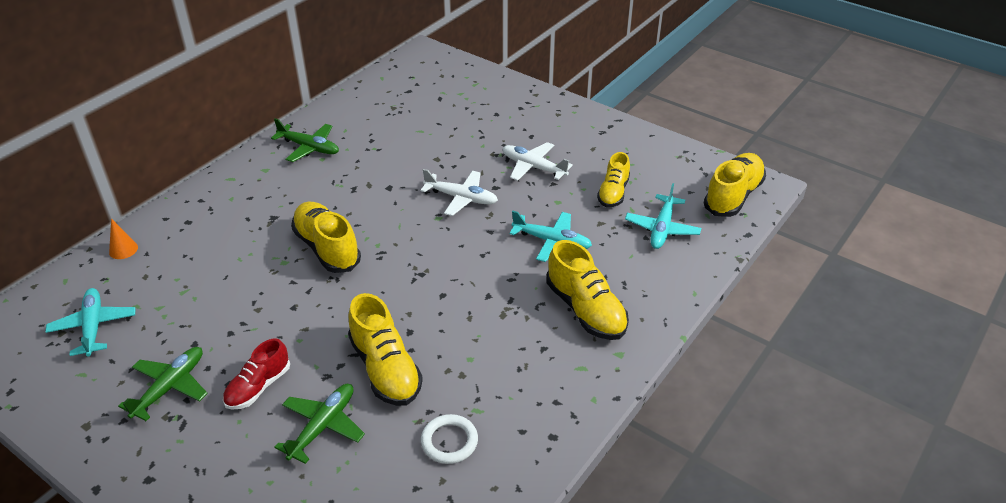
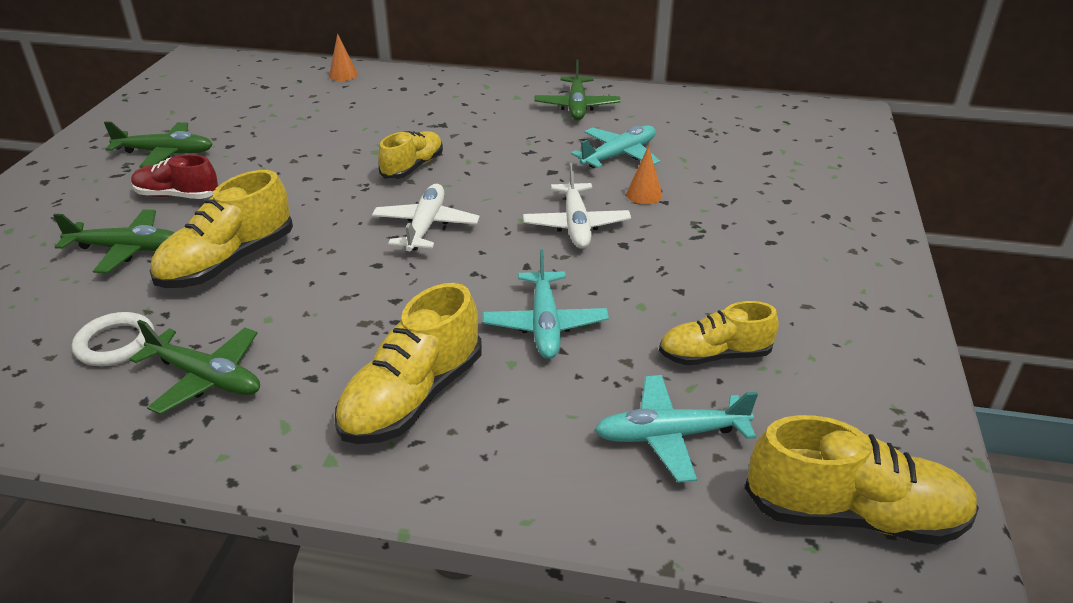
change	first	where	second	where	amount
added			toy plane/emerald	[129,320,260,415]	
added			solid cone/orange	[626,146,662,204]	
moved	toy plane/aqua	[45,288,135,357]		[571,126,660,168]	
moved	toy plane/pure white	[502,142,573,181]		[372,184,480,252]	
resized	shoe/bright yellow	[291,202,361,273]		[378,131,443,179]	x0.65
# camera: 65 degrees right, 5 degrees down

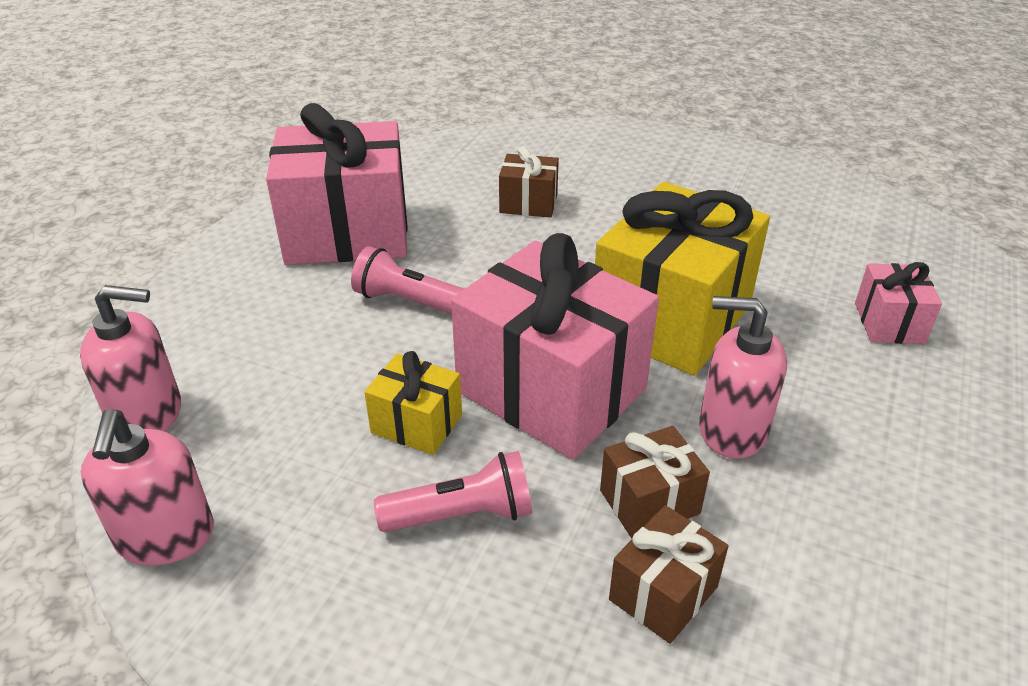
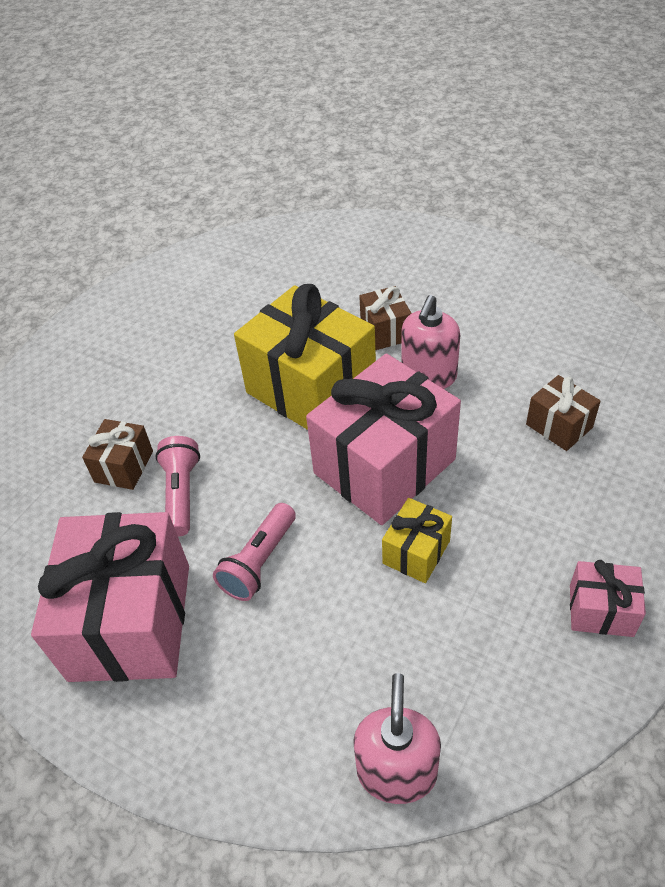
change	first	where	second	where	amount
removed	pump bottle/pink	[81,409,214,565]			
moved	torch/pink	[374,451,532,532]		[155,436,200,537]	
moved	wrapped gift/russet	[600,426,710,538]		[359,286,412,350]	
moved	wrapped gift/pink	[855,262,942,344]		[570,560,646,637]	
# camera: 80 degrees left, 10 degrees up

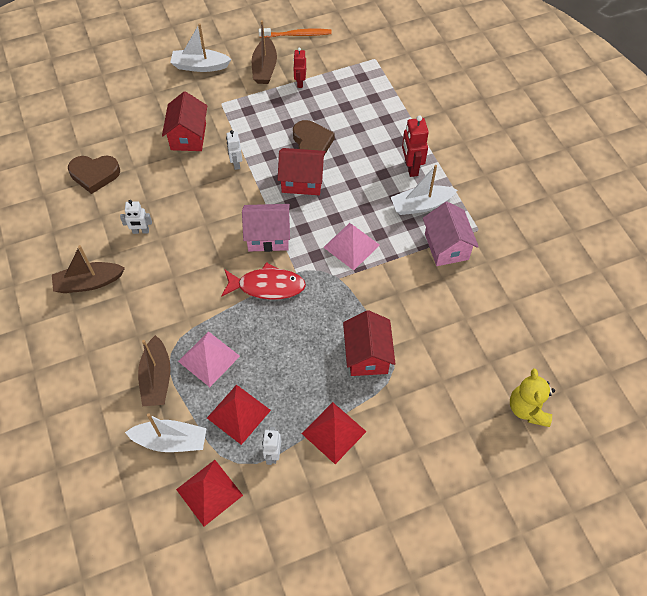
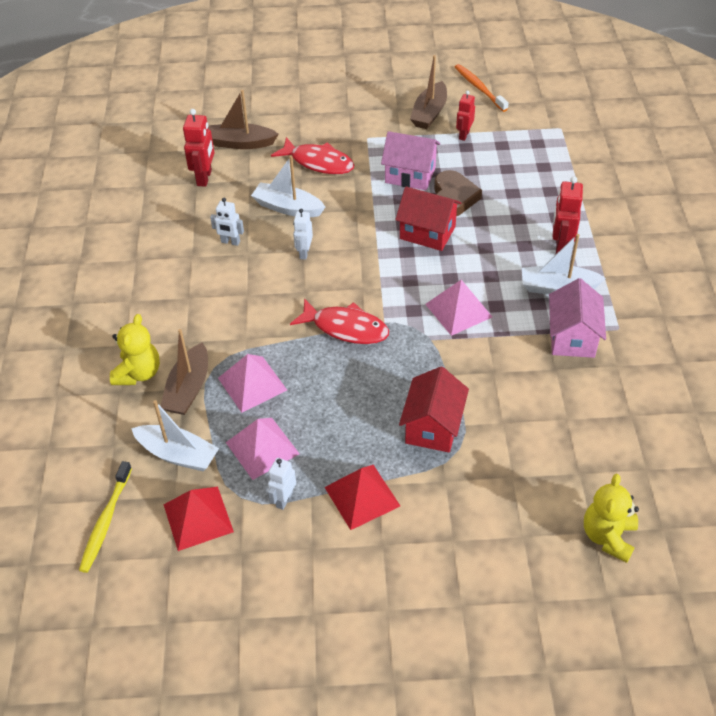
change	first	where	second	where	amount
added			dental brush/bright yellow	[79,461,132,573]	
added			teddy bear/bright yellow	[110,314,160,385]	
moved	sailboat/russet	[52,245,125,293]		[209,90,278,149]	
moved	sailboat/pure white	[170,23,231,72]		[251,156,325,217]	
moved	robot figure/pure white	[226,130,242,170]		[293,208,313,260]	
moved	house/pink	[242,204,290,252]		[381,131,440,190]	
replaced	heart shape/russet	[68,156,120,194]	robot figure/crimson	[183,109,214,187]	
replaced	house/crimson	[162,91,207,151]	fish figure/crimson	[271,137,354,174]	
recoloured	pyramid shape/crimson	[207,385,271,445]	pyramid shape/pink	[226,418,300,480]	
turned	dental brush/orange	[259,28,332,38]		[455,64,509,112]	135 degrees counterclockwise
# camera: 20 degrees right, 10 degrees down

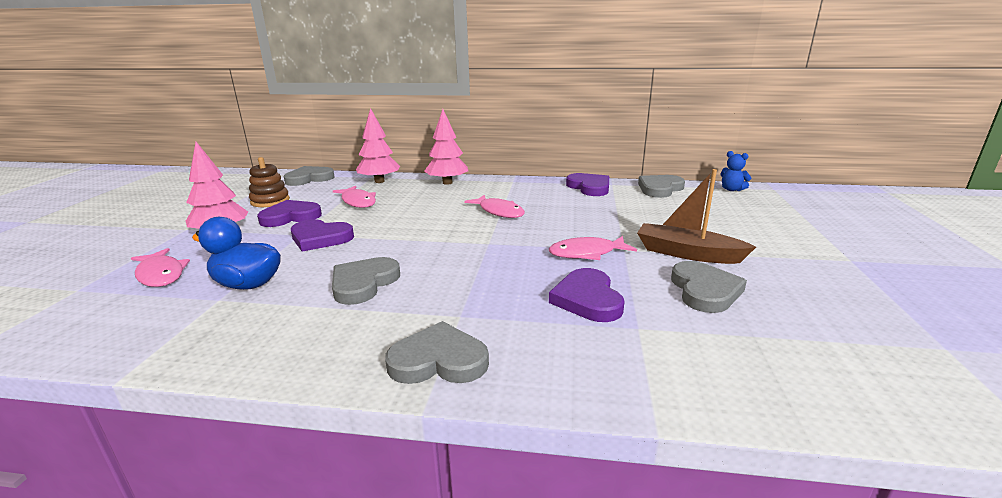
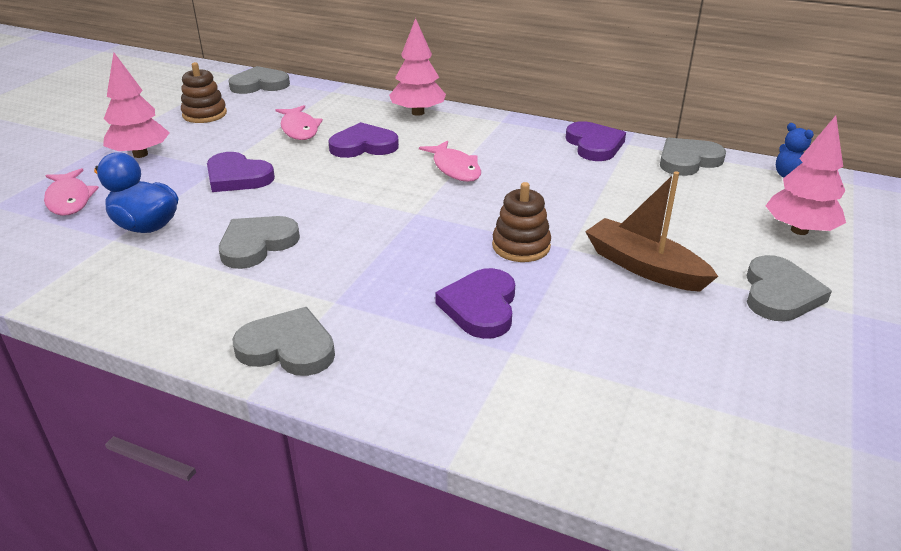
change	first	where	second	where	amount
moved	heart shape/violet	[257,200,322,227]		[328,122,399,158]	
moved	tree/pink	[356,108,400,183]		[765,116,846,235]	
moved	heart shape/ash-grey	[671,261,747,313]		[746,255,832,322]	
replaced	fish figure/pink	[549,236,637,260]	stacking rings/russet	[492,182,551,262]	
# camera: 15 degrees right, 10 degrees up

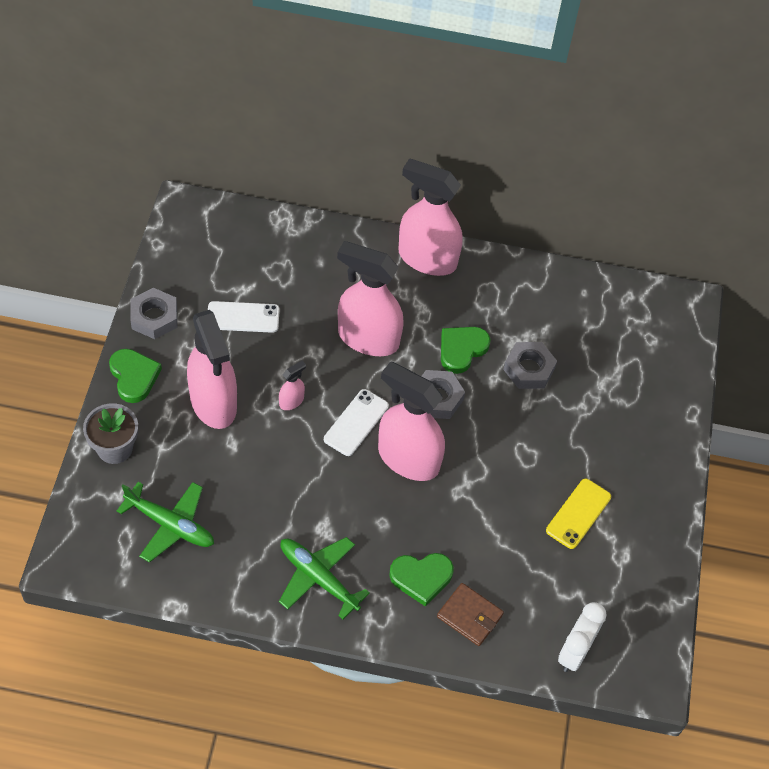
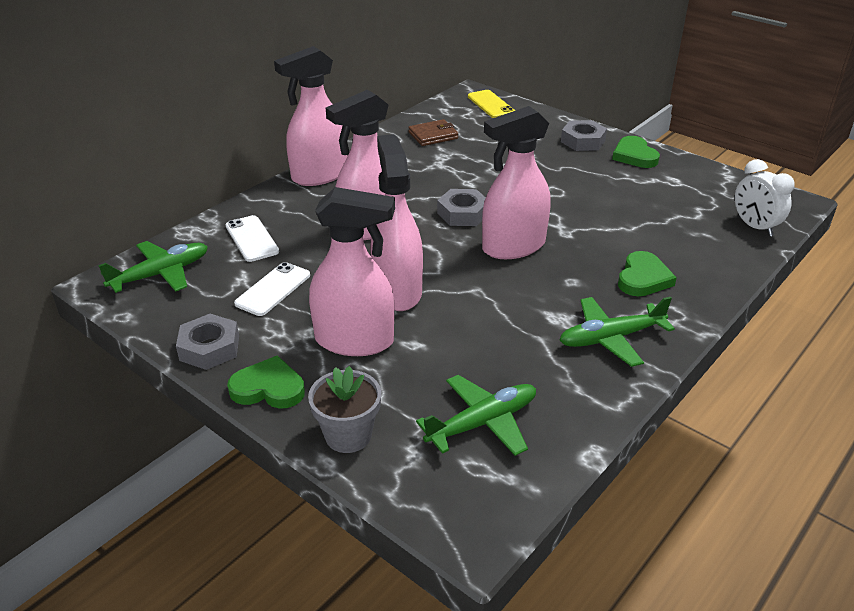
change	first	where	second	where	amount
added			toy plane/emerald	[98,241,208,293]	
moved	smartphone/pure white	[324,389,389,456]		[226,215,279,262]	
moved	wallet/russet	[437,583,504,646]		[408,119,458,146]	
moved	heart shape/emerald	[441,327,491,374]		[612,136,660,168]	
moved	hex nut/ash-grey	[503,342,557,389]		[561,120,607,151]	
moved	smartphone/bright yellow	[546,479,611,549]		[468,90,515,118]	
resized	spray bottle/pink	[279,361,306,410]		[370,134,423,311]	x2.38
# camera: 55 degrees left, 20 degrees down

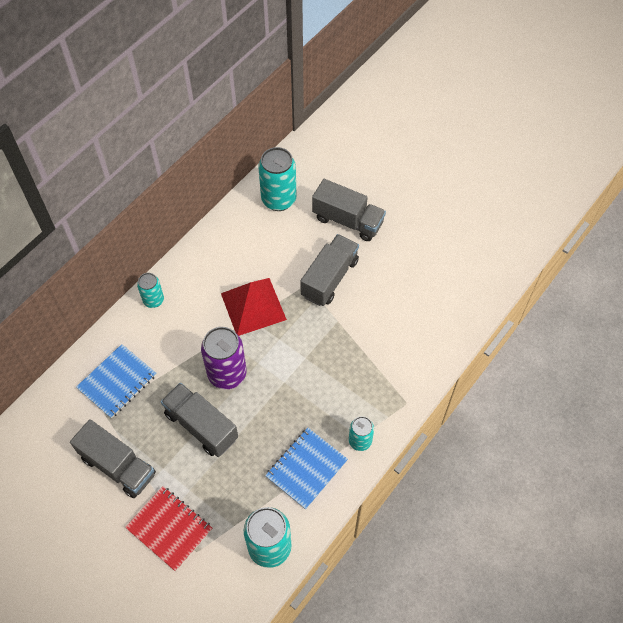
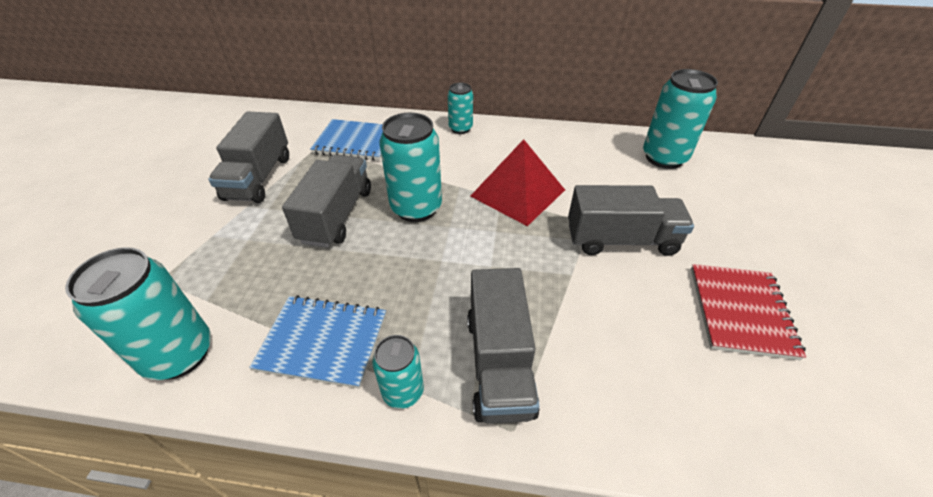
change	first	where	second	where	amount
moved	notepad/crimson	[125,486,212,571]		[691,264,806,360]	
moved	lorry/ash-grey	[312,179,386,241]		[467,268,540,424]	
recoloured	can/violet	[201,327,247,389]	can/aqua	[380,113,442,222]	
# camera: 60 degrees right, 15 degrees down

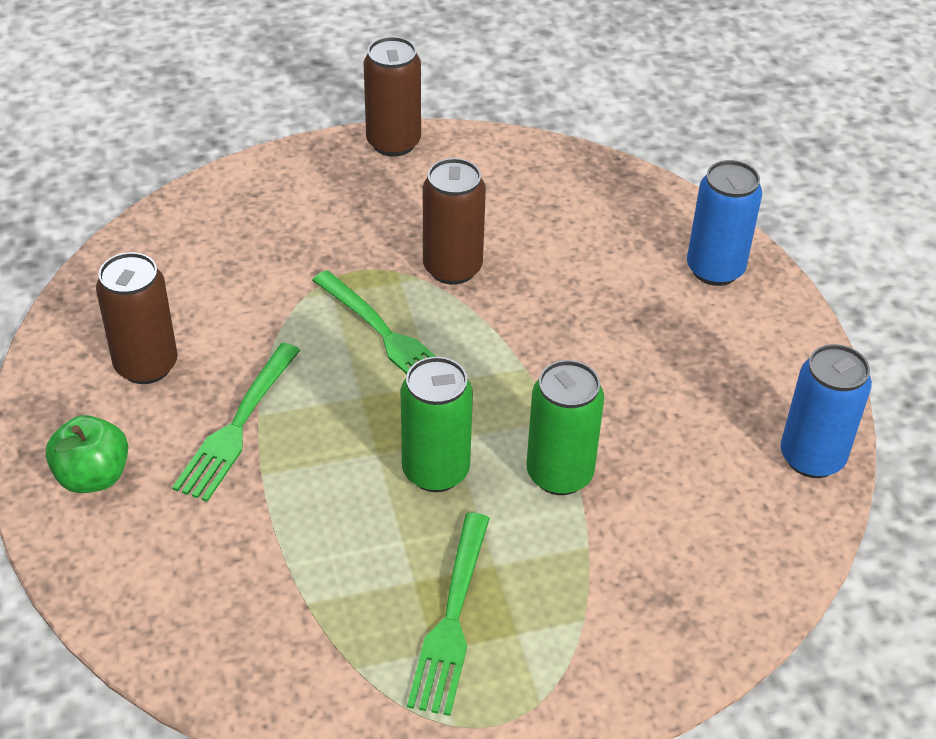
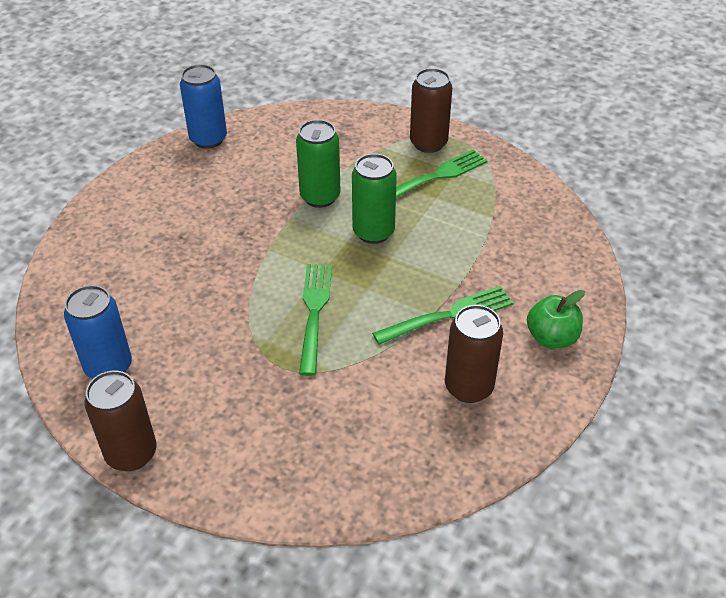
change	first	where	second	where	amount
moved	can/russet	[423,158,486,285]		[410,68,452,153]	
moved	can/blue	[687,160,762,286]		[64,285,132,379]	
# camera: 135 degrees left, 0 degrees up

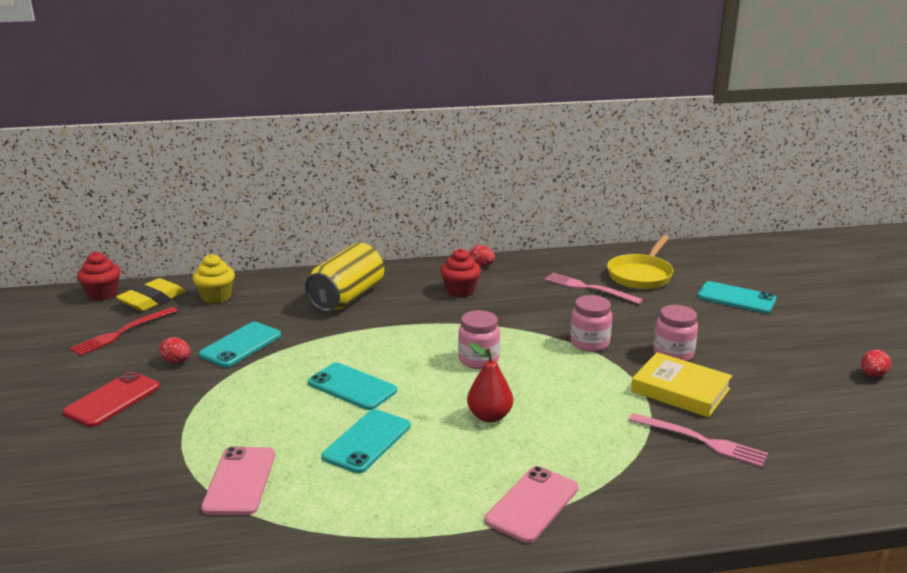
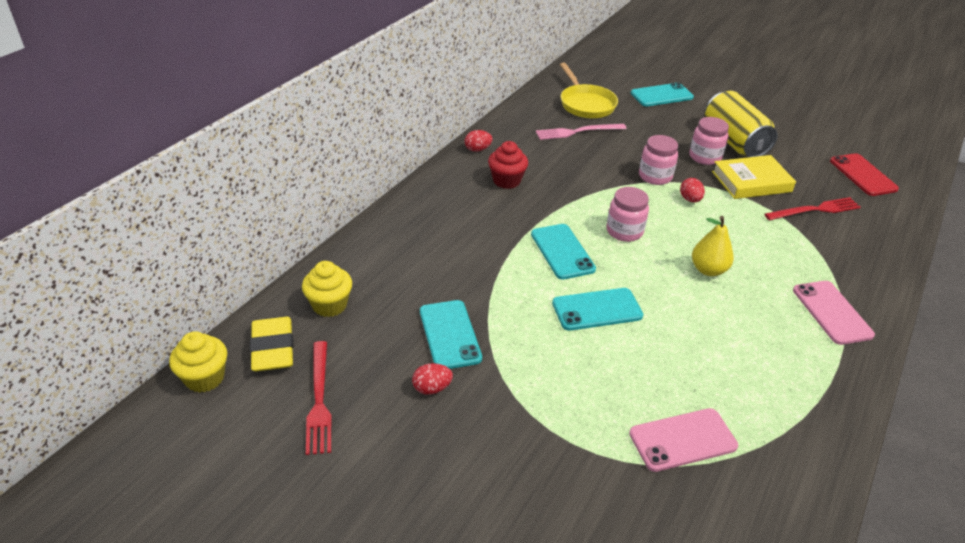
change	first	where	second	where	amount
moved	smartphone/crimson	[63,371,160,427]		[830,153,899,196]	
moved	can/bright yellow	[305,243,384,312]		[705,91,778,157]	
moved	smartphone/aqua	[322,409,410,473]		[531,224,596,280]	
moved	egg shape/crimson	[861,349,891,377]		[680,178,705,202]	
recoloured	cupcake/crimson	[77,251,121,301]	cupcake/bright yellow	[169,331,227,393]	
recoloured	pear/crimson	[467,343,513,423]	pear/bright yellow	[692,216,734,276]	
recoloured	fork/pink	[629,413,768,467]	fork/crimson	[764,197,861,220]	
turned	smartphone/pink	[201,447,275,515]		[629,408,738,472]	60 degrees counterclockwise
# camera: 50 degrees left, 15 degrees up

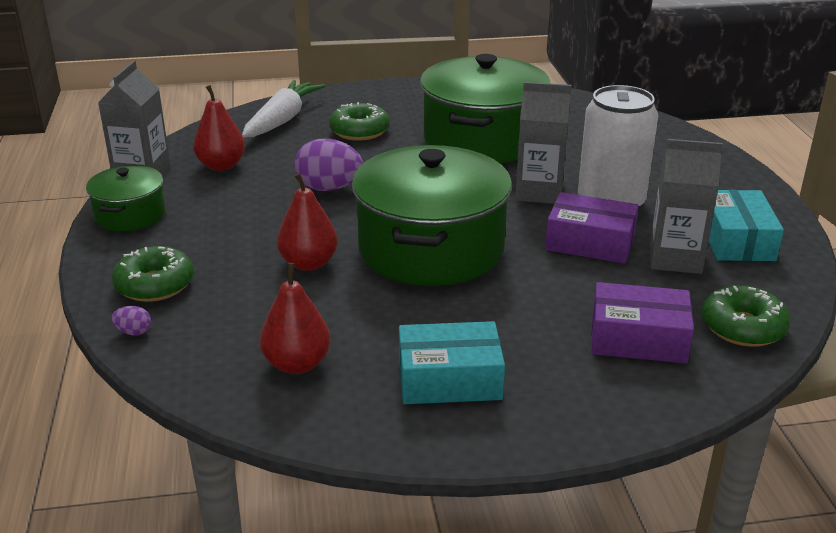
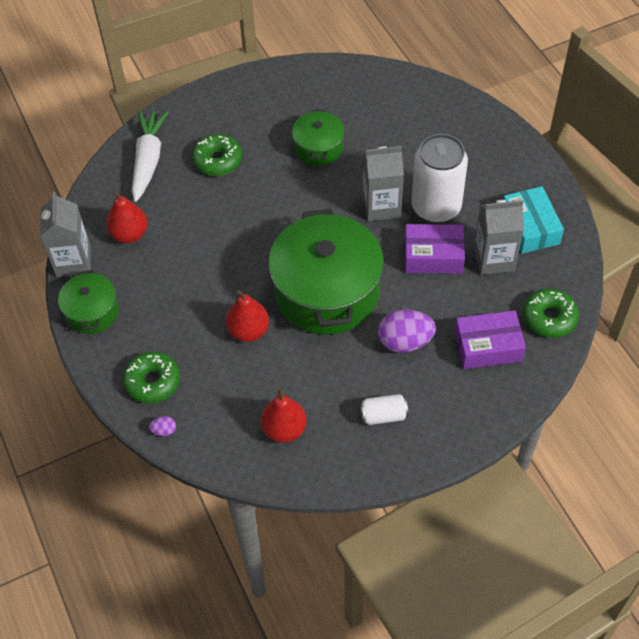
change	first	where	second	where	amount
moved	egg shape/violet	[294,139,363,191]		[378,309,436,353]	
replaced	box/aqua	[399,321,505,404]	can/pure white	[360,394,408,425]	
resized	pot/emerald	[420,54,551,163]		[292,110,344,166]	x0.51
# camera: 15 degrees left, 25 degrees up

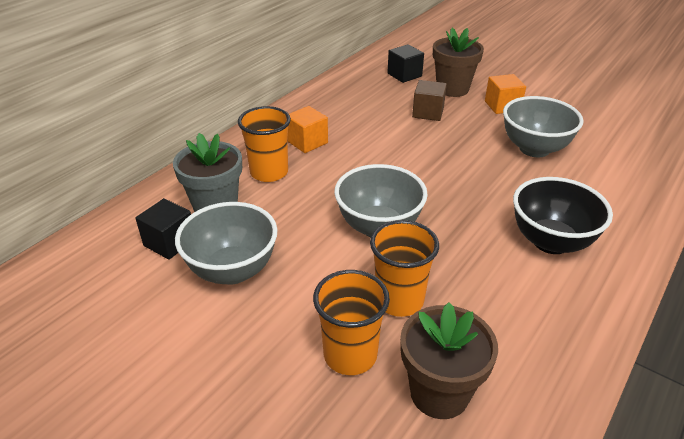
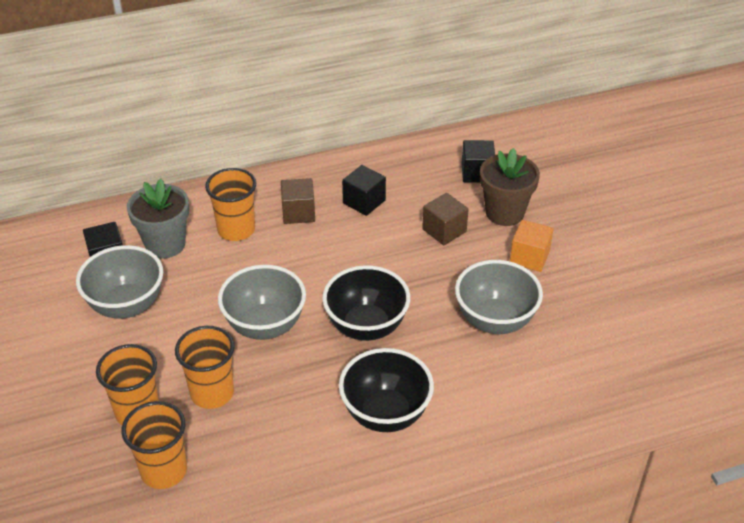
change	first	where	second	where	amount
added			bowl/ebony	[322,265,410,341]	
added			cube/ebony	[342,165,386,216]	
replaced	potted plant/russet	[400,302,498,419]	beaker/orange	[121,401,187,489]	
recoloured	cube/orange	[287,106,328,153]	cube/russet	[281,178,315,224]	
# camera: 35 degrees right, 5 degrees up

